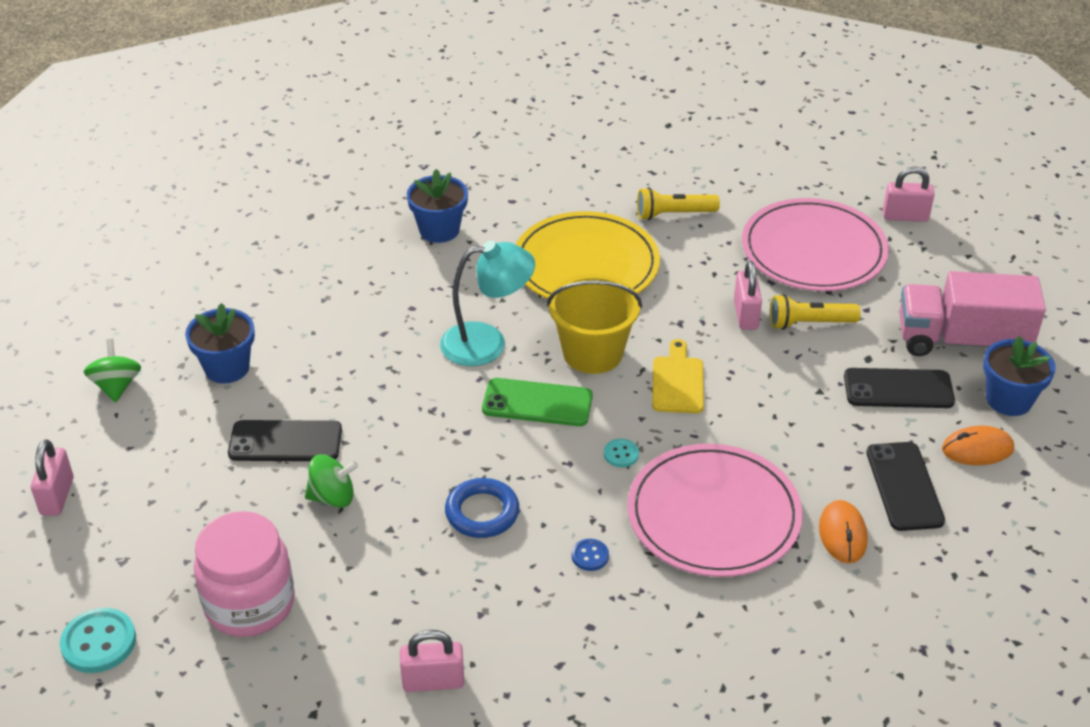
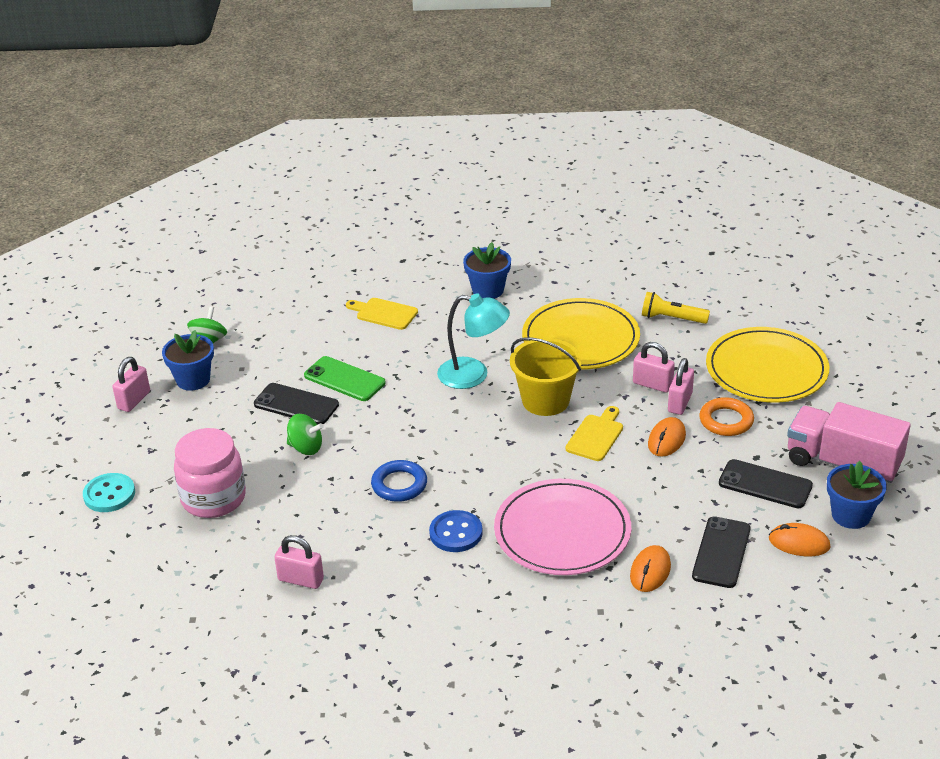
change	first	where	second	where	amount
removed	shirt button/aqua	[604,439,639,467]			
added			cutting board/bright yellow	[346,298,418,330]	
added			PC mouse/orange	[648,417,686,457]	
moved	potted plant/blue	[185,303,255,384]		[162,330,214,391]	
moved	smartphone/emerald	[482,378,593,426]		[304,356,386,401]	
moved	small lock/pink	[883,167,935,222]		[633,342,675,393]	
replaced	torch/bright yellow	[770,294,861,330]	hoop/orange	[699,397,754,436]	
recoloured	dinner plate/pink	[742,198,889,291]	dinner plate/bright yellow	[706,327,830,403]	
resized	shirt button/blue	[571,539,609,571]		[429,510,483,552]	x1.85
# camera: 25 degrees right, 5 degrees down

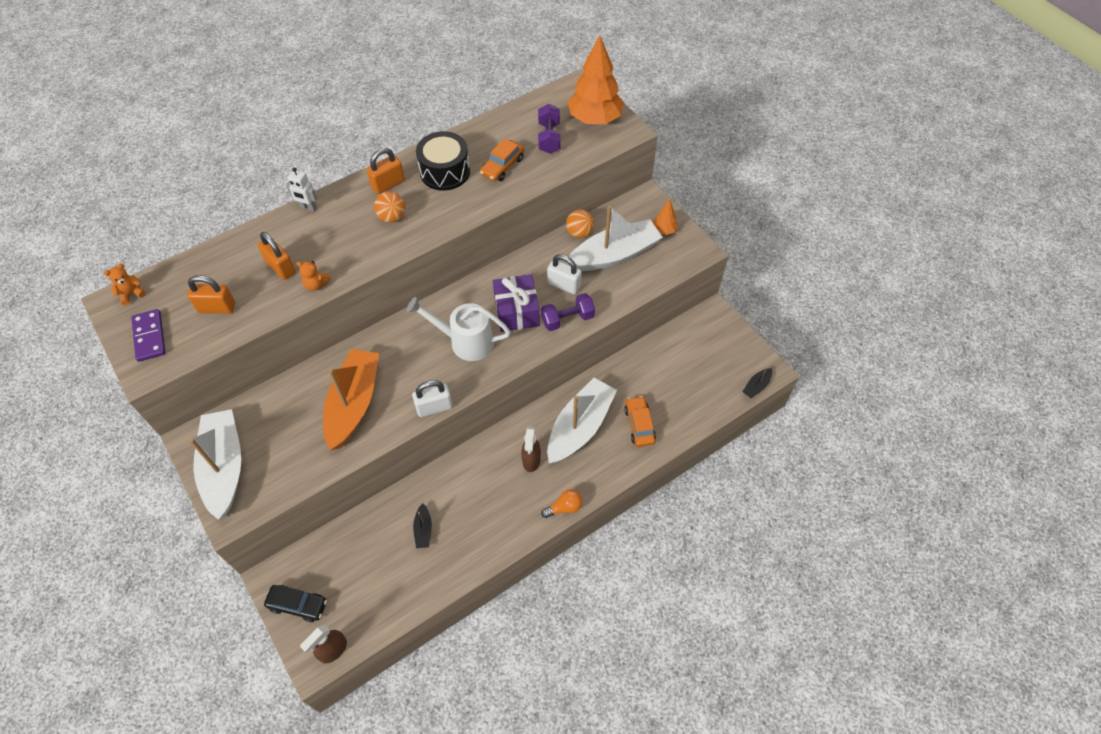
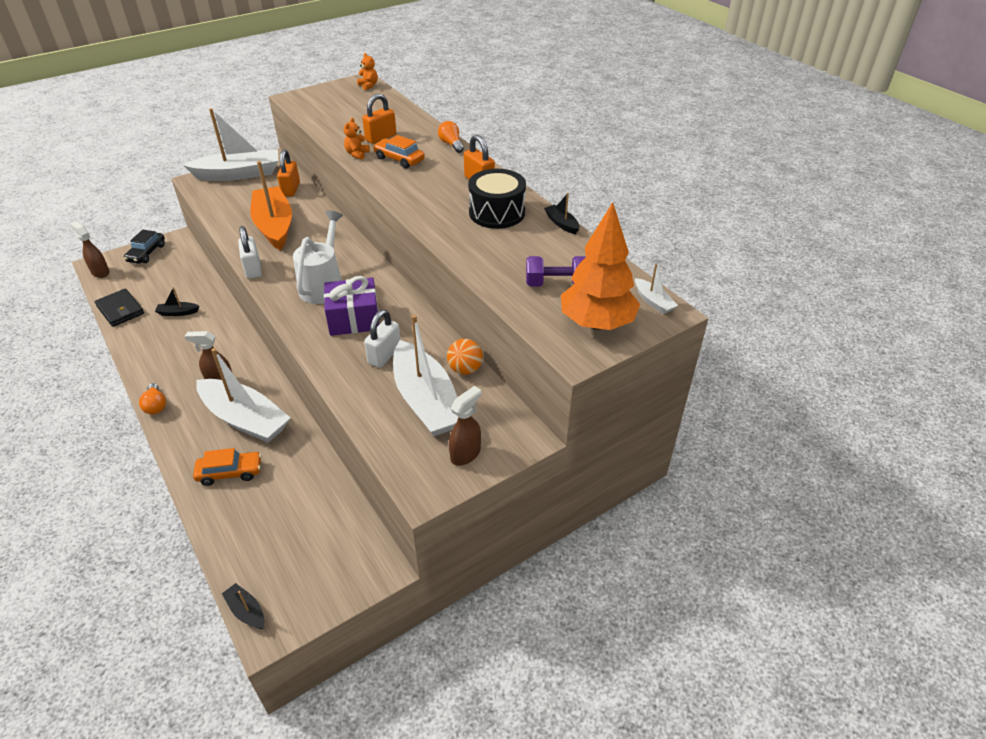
change	first	where	second	where	amount
removed	domino/violet	[131,309,166,362]			
removed	play ball/orange	[374,191,405,223]			
removed	hand weight/violet	[541,293,595,331]			
added			wallet/ebony	[94,288,144,327]	
added			sailboat/ebony	[544,193,580,234]	
added			sailboat/pure white	[635,263,678,314]	
moved	small lock/orange	[187,275,235,314]		[277,150,300,197]	
moved	automobile/orange	[480,138,524,181]		[373,135,425,168]	
replaced	robot figure/pure white	[286,167,317,211]	bulb/orange	[438,121,464,153]	
replaced	tree/orange	[653,200,678,235]	spray bottle/russet	[449,386,481,466]	
turned	sailboat/orange	[323,349,379,450]		[250,161,292,251]	120 degrees counterclockwise
# camera: 90 degrees right, 15 degrees down

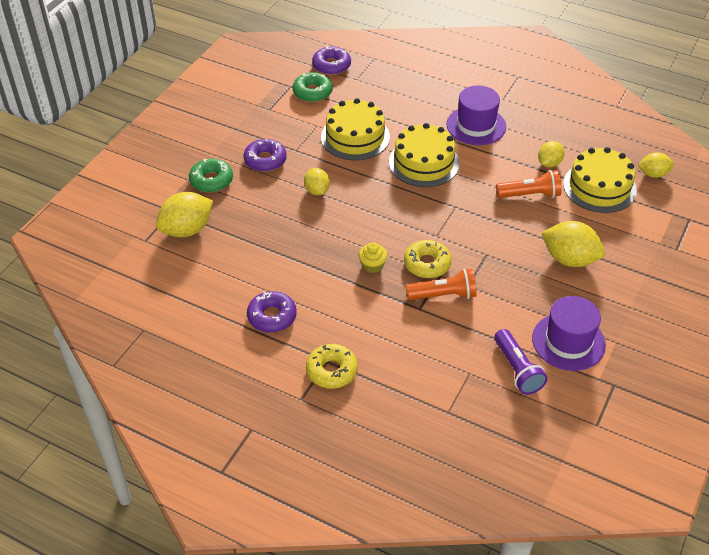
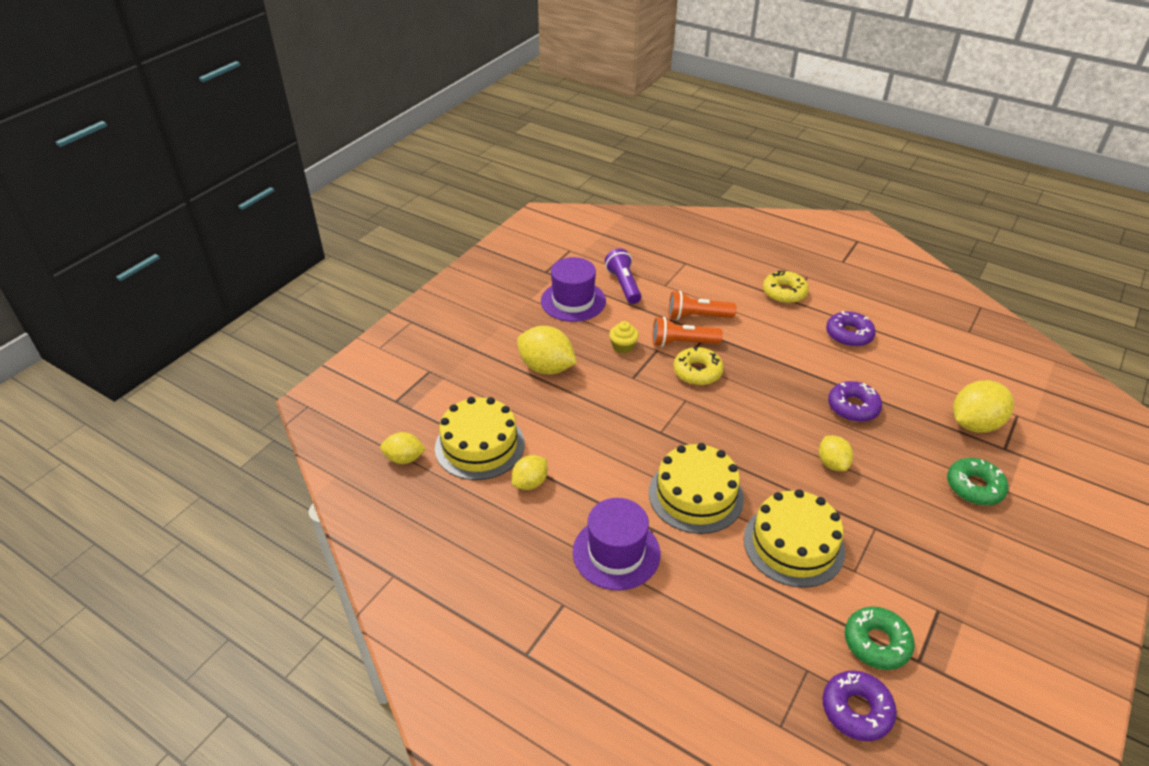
change	first	where	second	where	amount
moved	glazed donut/violet	[243,139,287,172]		[828,381,882,422]	
moved	cupcake/bright yellow	[358,242,388,273]		[609,321,639,354]	
moved	torch/orange	[496,170,561,198]		[669,291,736,320]	
# camera: 175 degrees left, 5 degrees down

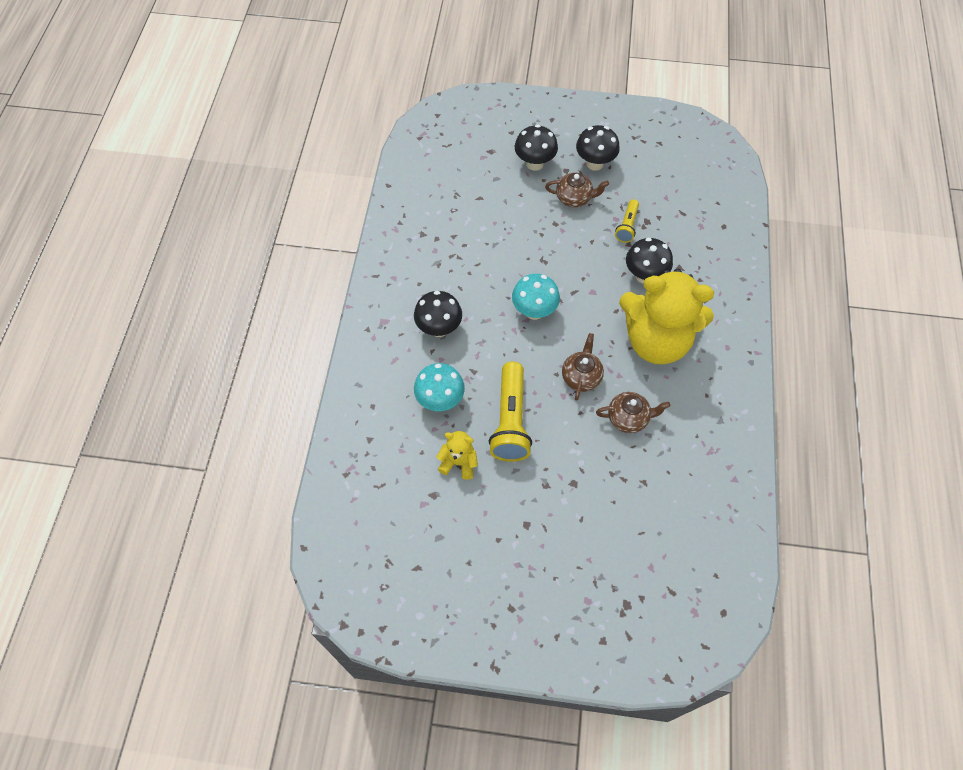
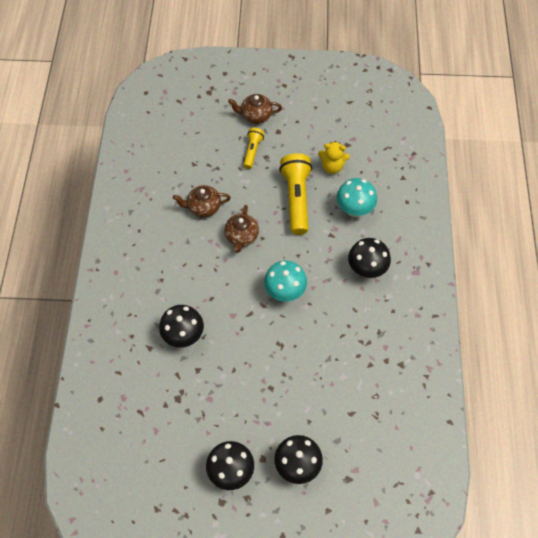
change	first	where	second	where	amount
removed	teddy bear/bright yellow	[619,269,714,365]			
moved	china teapot/russet	[545,173,609,207]		[228,94,282,124]	
moved	torch/bright yellow	[615,199,639,243]		[243,128,264,169]	
# camera: 175 degrees right, 0 degrees up

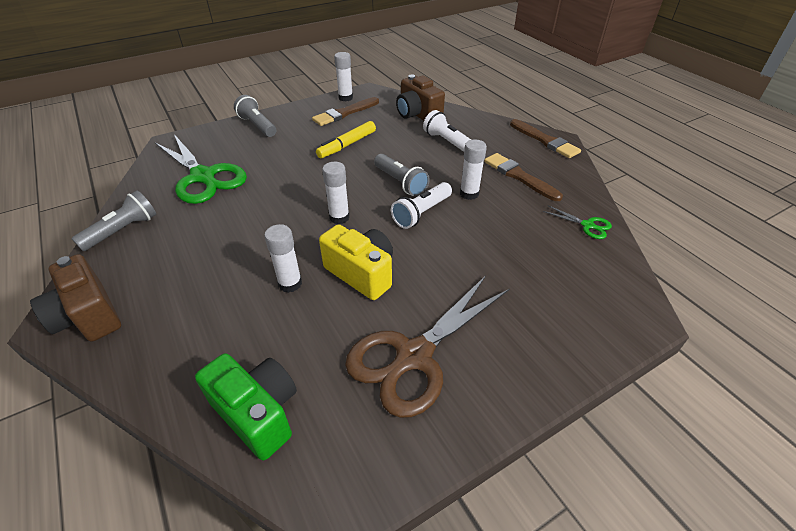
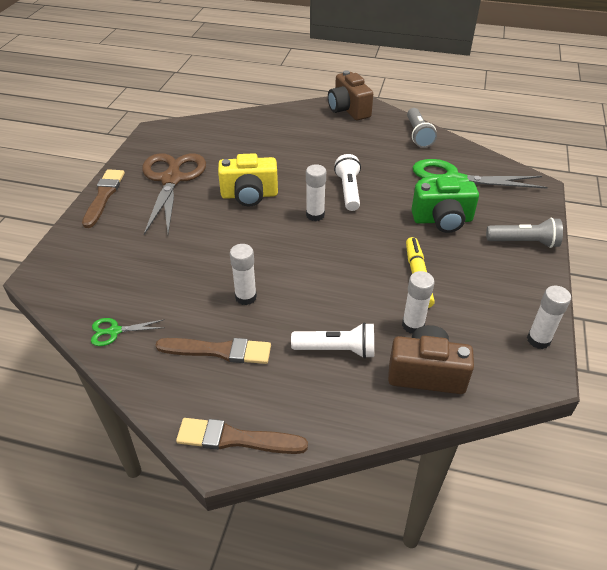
change	first	where	second	where	amount
removed	torch/ash-grey	[374,154,430,197]			
moved	camera/emerald	[195,353,297,461]		[411,177,479,233]	
moved	stick of glue/pure white	[264,224,302,293]		[402,271,435,334]	
moved	brush/russet	[312,97,379,126]		[82,169,125,228]	
moved	torch/pure white	[391,182,452,229]		[334,154,361,211]	
turned	camera/russet	[30,254,121,342]		[328,70,373,120]	120 degrees counterclockwise
# camera: 135 degrees right, 0 degrees up

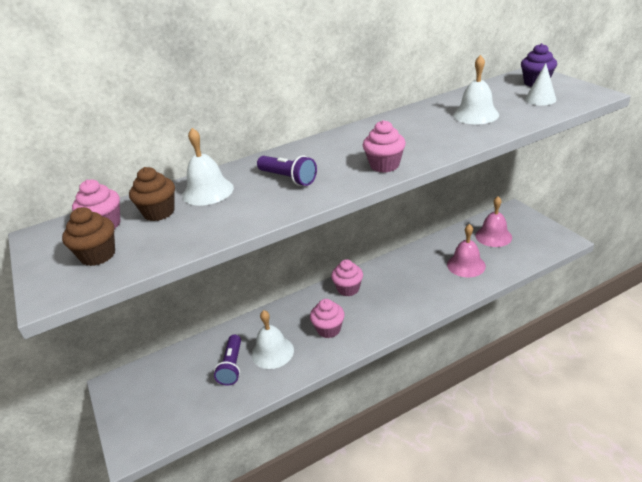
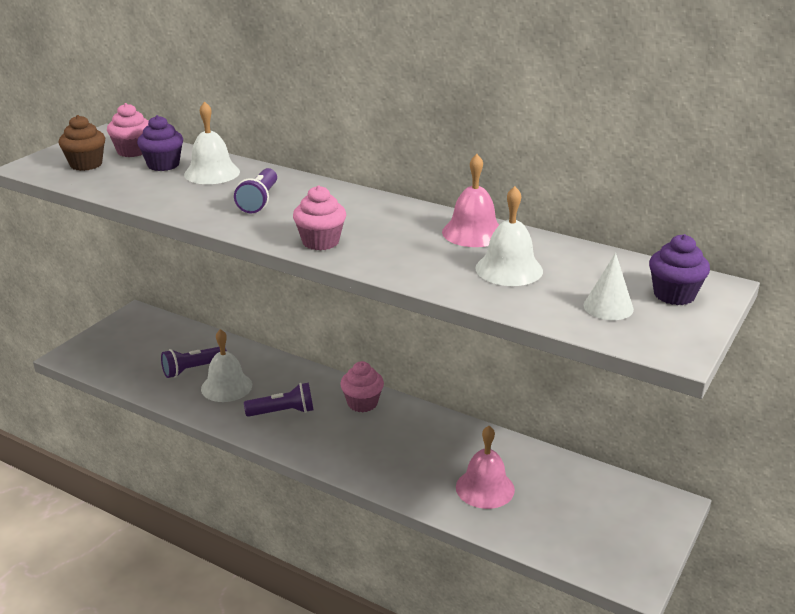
change	first	where	second	where	amount
moved	school bell/pink	[476,196,512,247]		[442,154,499,247]	
replaced	cupcake/pink	[310,299,345,338]	torch/violet	[244,383,314,417]	
recoloured	cupcake/russet	[129,167,175,221]	cupcake/violet	[137,115,183,171]	
# camera: 55 degrees right, 5 degrees down

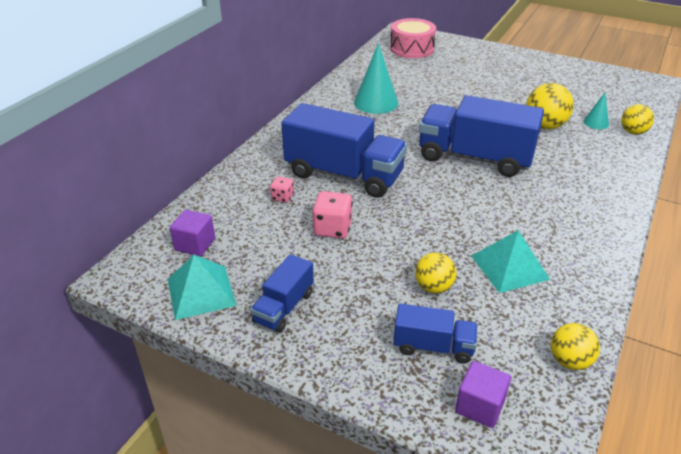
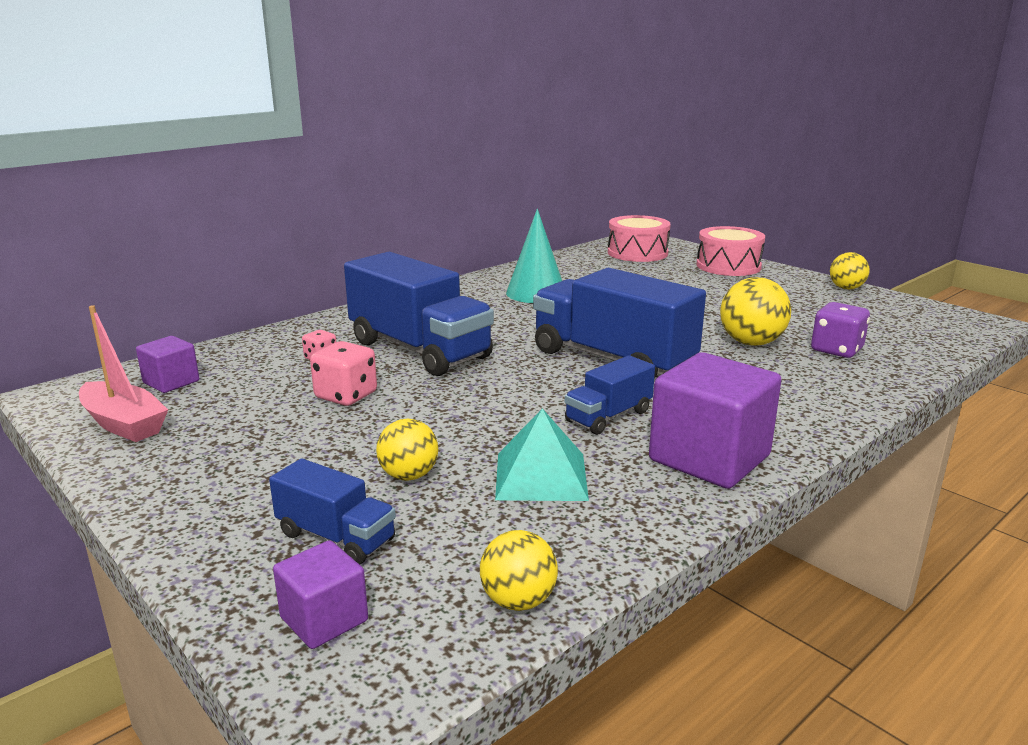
change	first	where	second	where	amount
added			cube/violet	[649,352,782,489]	
added			drum/pink	[696,226,765,276]	
moved	lorry/blue	[251,254,314,333]		[565,355,655,435]	
moved	play ball/bright yellow	[621,104,654,135]		[830,252,870,290]	
replaced	pyramid shape/aqua	[168,255,236,320]	sailboat/pink	[79,305,168,442]	
replaced	solid cone/aqua	[583,93,609,129]	dice/violet	[811,302,870,358]	
# camera: 20 degrees right, 15 degrees down

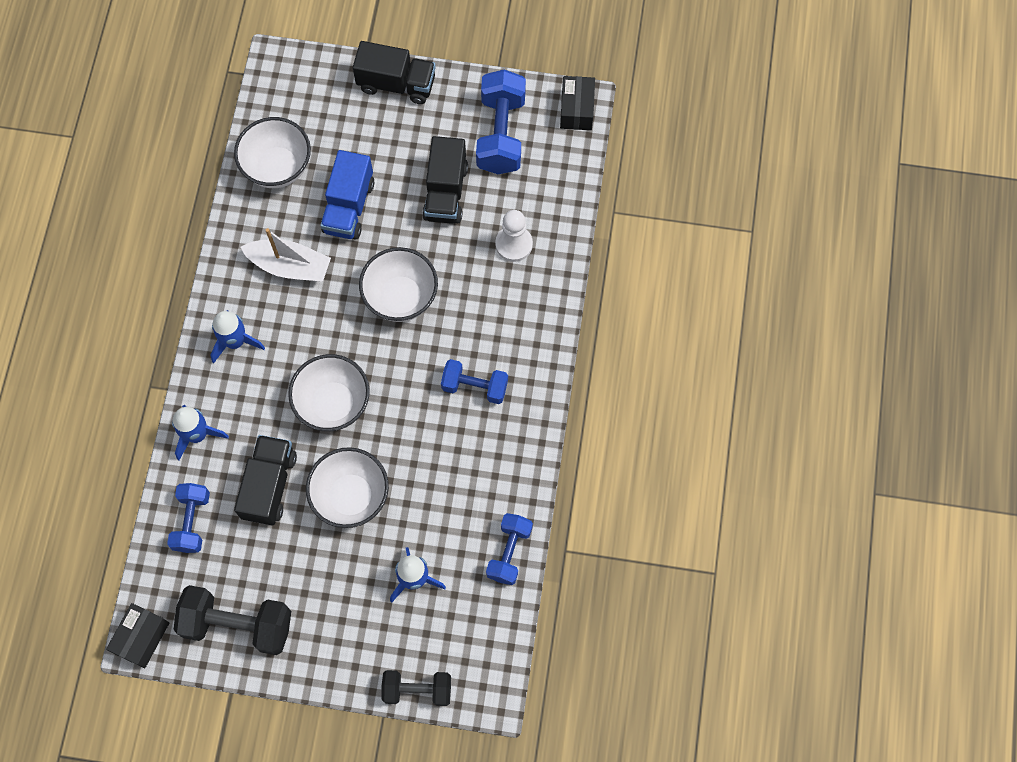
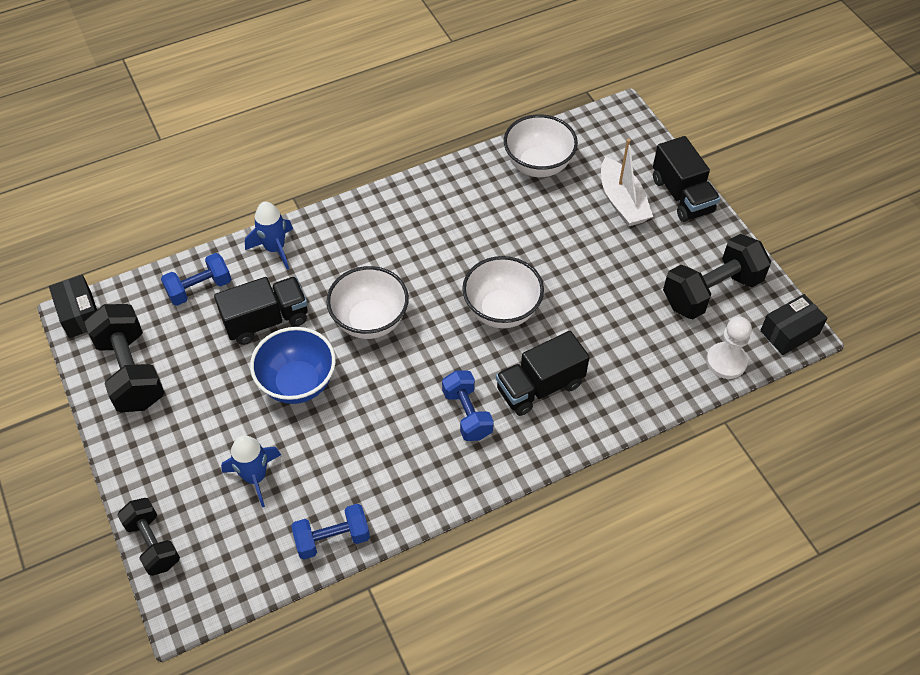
change	first	where	second	where	amount
removed	rocket/blue	[210,310,265,363]			
removed	lorry/blue	[320,150,374,240]			
moved	sailboat/pure white	[240,228,331,282]		[601,139,653,227]	
moved	lorry/ebony	[422,136,468,224]		[496,331,590,416]	
moved	chess pawn/pure white	[495,210,533,262]		[706,317,752,379]	
recoloured	bowl/pure white	[306,447,389,528]	bowl/blue	[250,327,336,404]	
recoloured	hand weight/blue	[476,69,526,174]	hand weight/ebony	[663,234,771,319]	
turned	box/ebony	[106,603,169,668]		[49,275,97,338]	75 degrees clockwise
# camera: 55 degrees right, 15 degrees down

